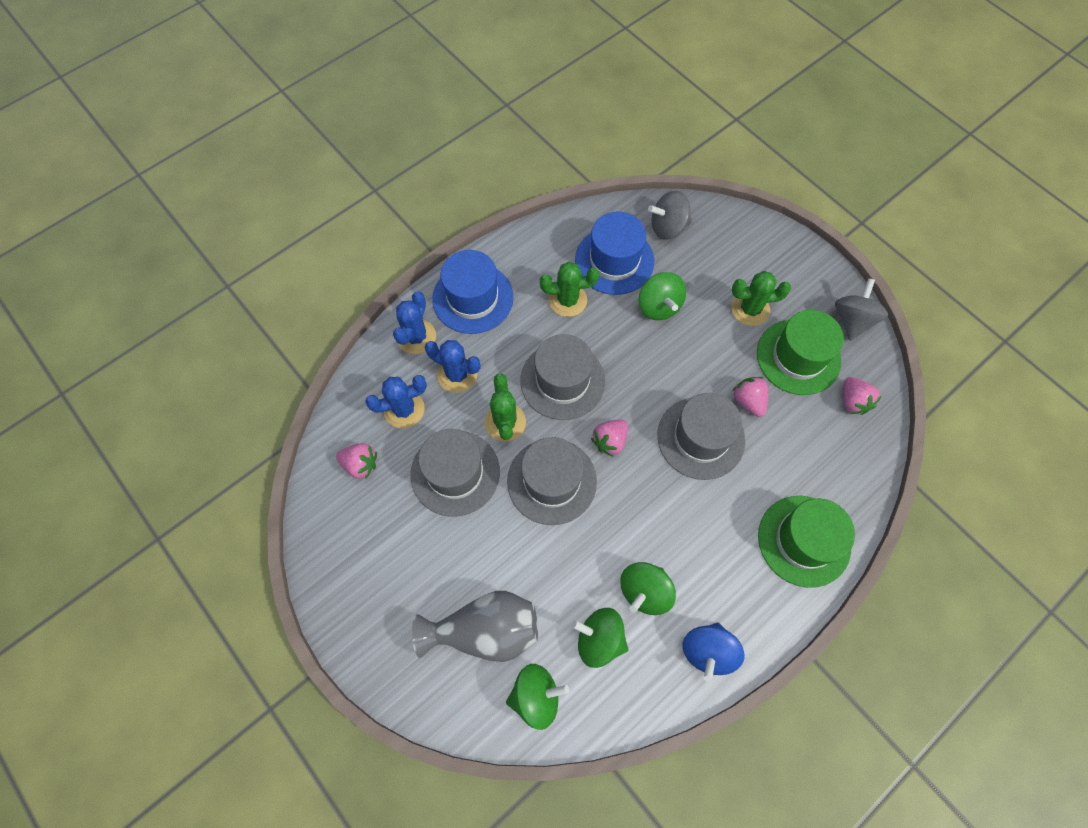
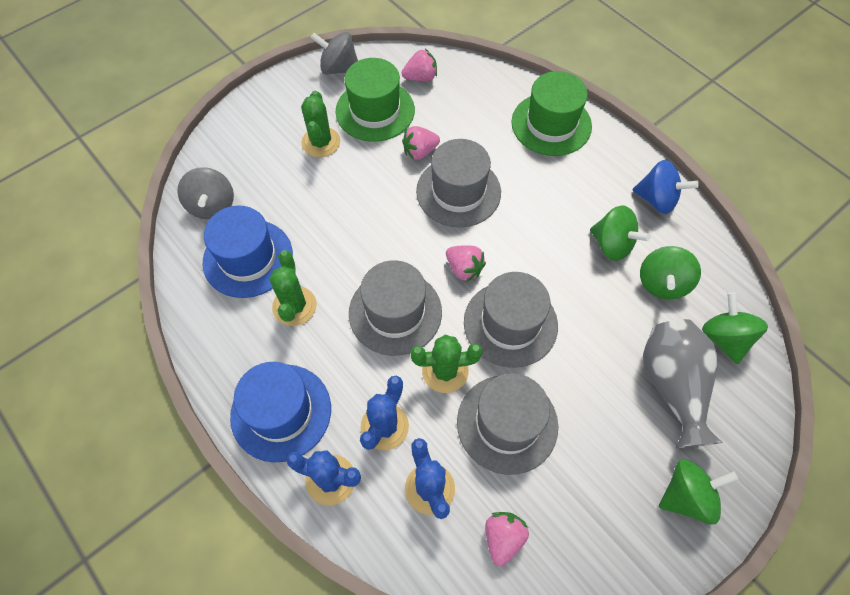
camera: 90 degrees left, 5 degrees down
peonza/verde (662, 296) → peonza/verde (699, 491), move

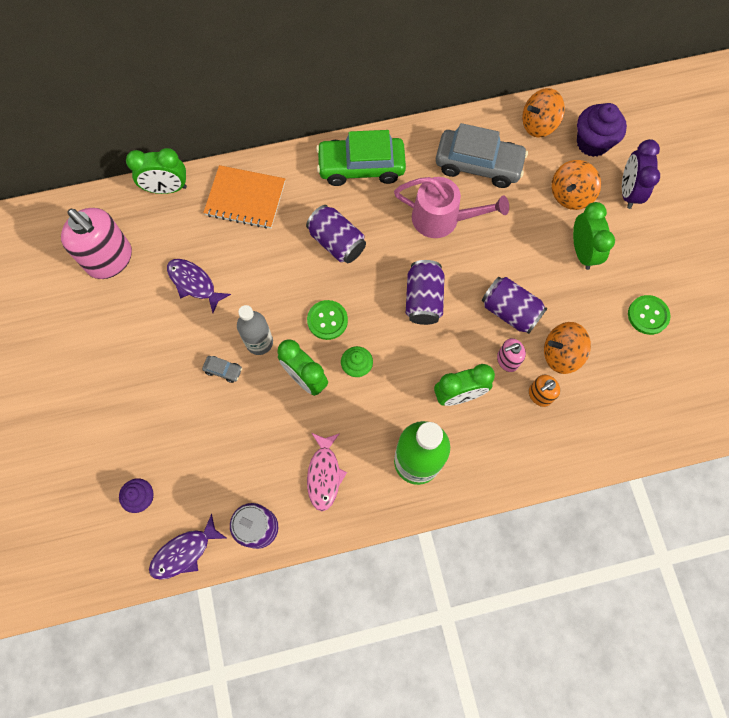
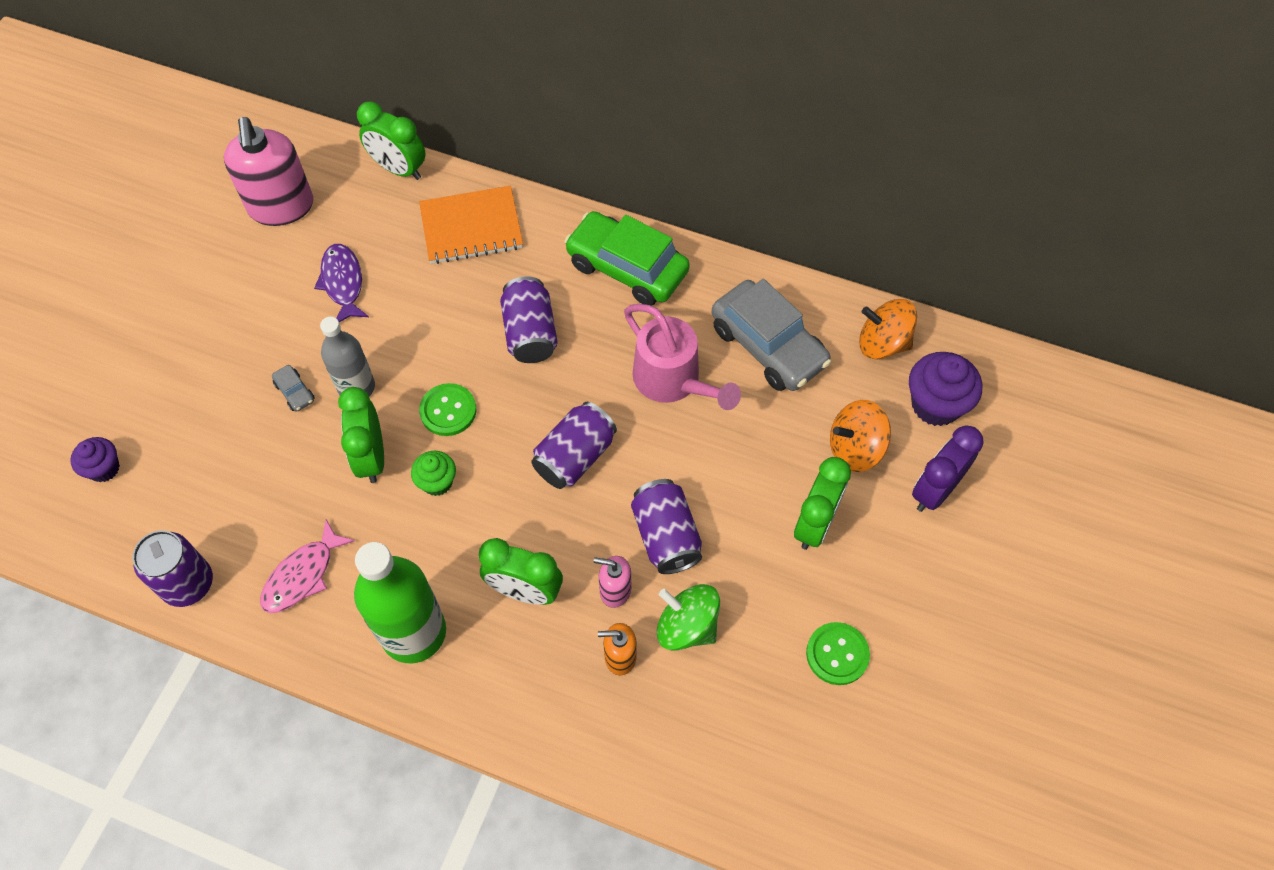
camera: 35 degrees right, 10 degrees down
cuaderno/naranja (244, 197) → cuaderno/naranja (471, 225), 60 degrees counterclockwise
peonza/naranja (567, 348) → peonza/verde (688, 617)
pez/morado (187, 547) → -

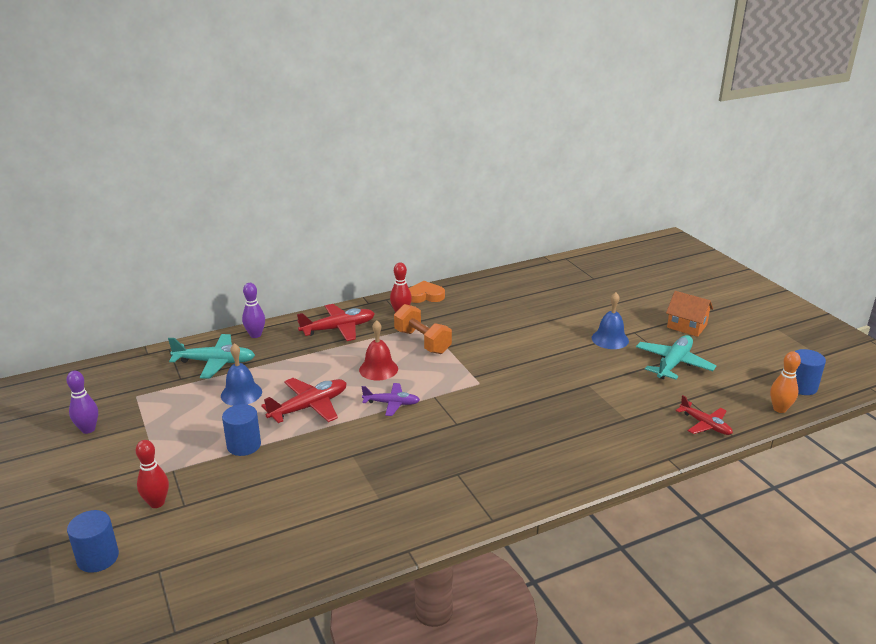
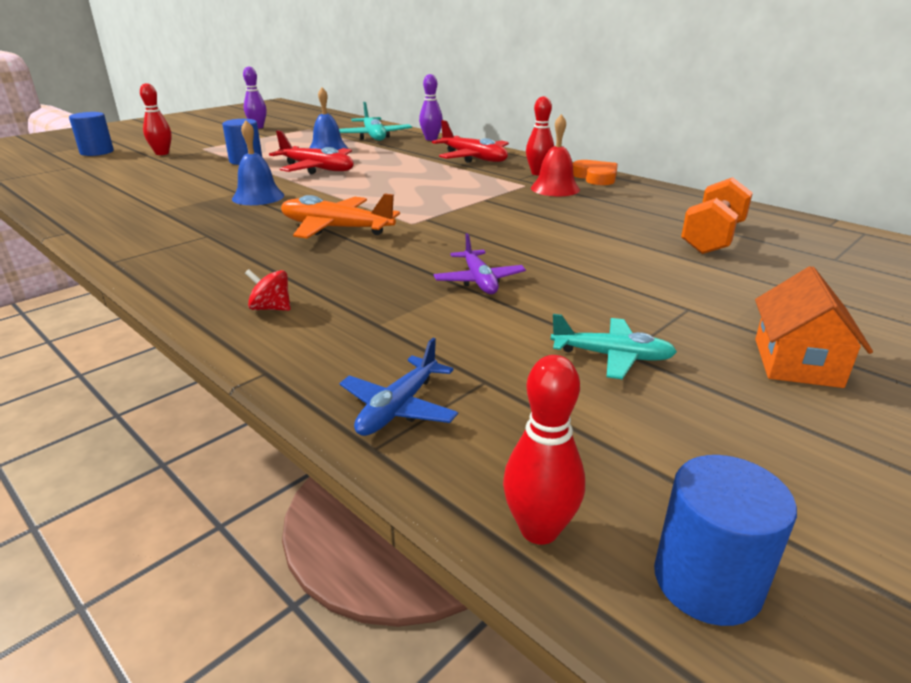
camera: 70 degrees right, 0 degrees up
campana/azul (610, 320) → campana/azul (258, 162), move
mancuerna/naranja (423, 329) → mancuerna/naranja (717, 215), move
campana/rojo (378, 350) → campana/rojo (555, 155), move
avión/turquesa (676, 357) → avión/turquesa (614, 346), x0.64
bolo/naranja (785, 382) → bolo/rojo (544, 450)
avión/morado (391, 399) → avión/morado (480, 263), move
avión/rojo (704, 415) → avión/azul (398, 387)
- → avión/naranja (340, 216)
- → peonza/rojo (268, 290)

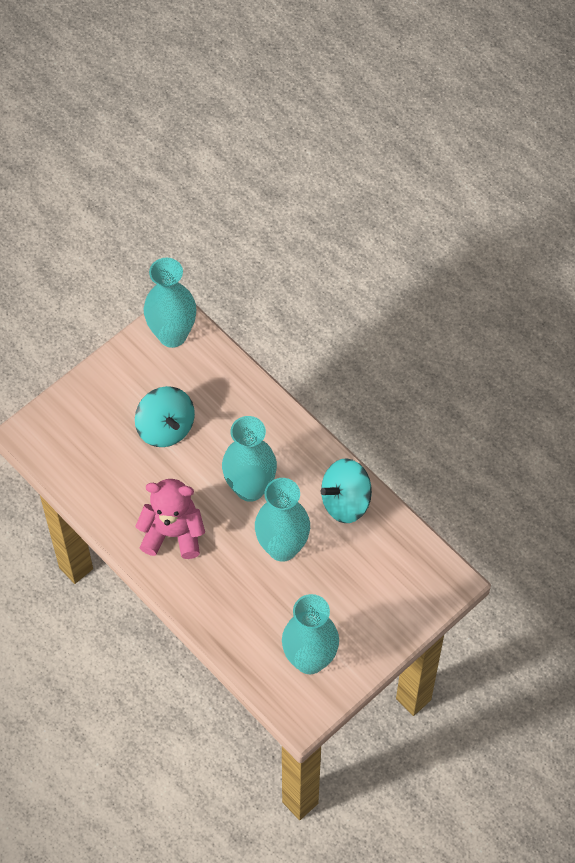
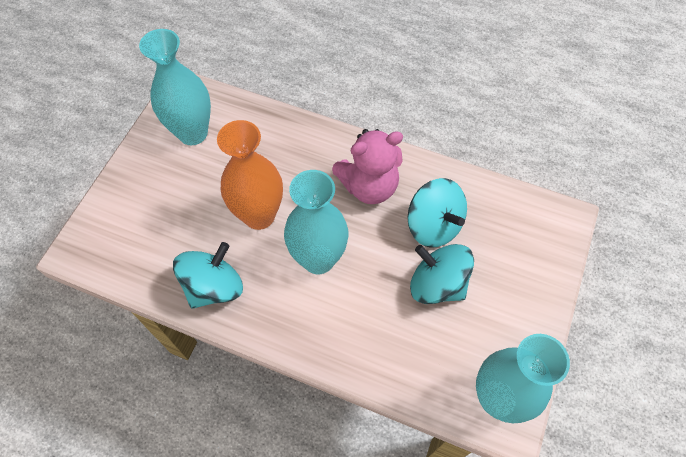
camera: 155 degrees right, 0 degrees up
florero/turquesa (282, 520) → florero/naranja (250, 175)
- → peonza/turquesa (437, 213)

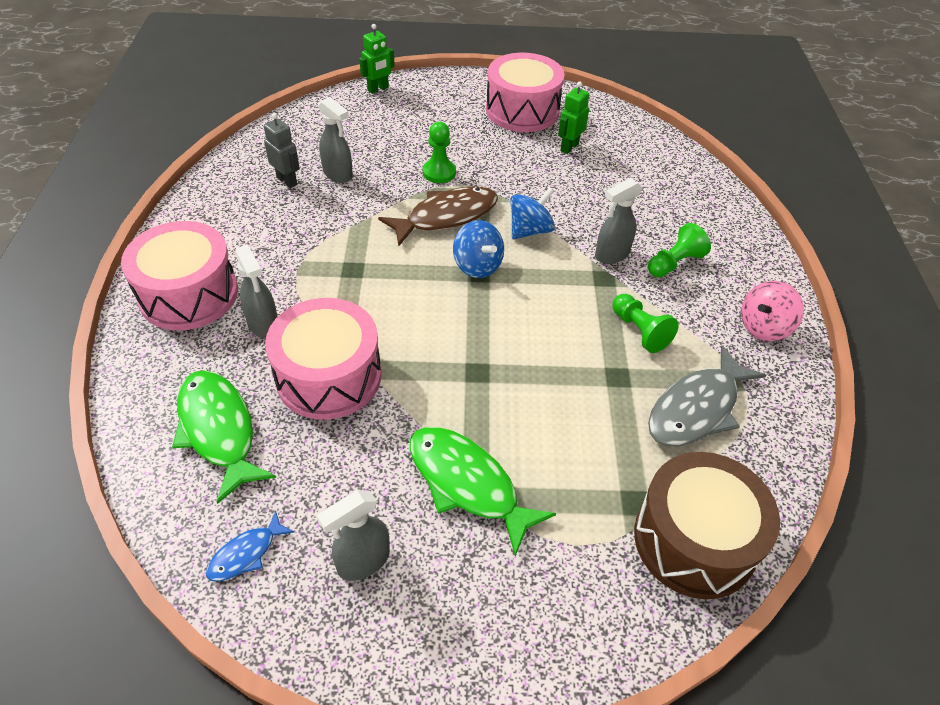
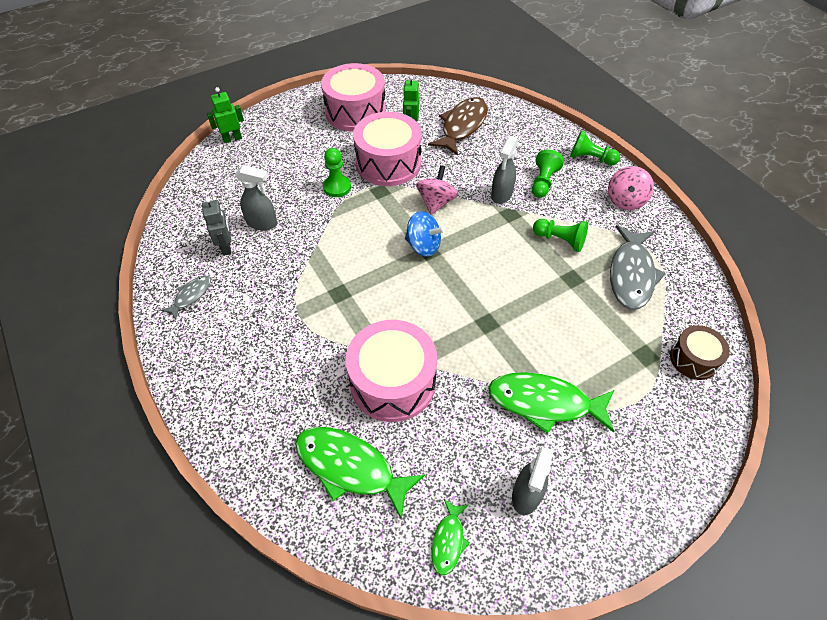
camera: 30 degrees left, 5 degrees up
robot/verde (377, 59) → robot/verde (225, 115), 135 degrees counterclockwise
robot/gris (282, 150) → robot/gris (216, 226), 60 degrees clockwise
pez/marrón (438, 216) → pez/marrón (458, 126), move
peonza/azul (532, 213) → peonza/rosa (437, 190)
tambor/rosa (179, 275) → tambor/rosa (387, 149), move
pulverizador/gris (256, 291) → -
tambor/marrón (707, 525) → tambor/marrón (700, 352), x0.56
pez/azul (250, 546) → pez/verde (450, 537)
- → peón/verde (595, 148)
- → pez/gris (186, 297)

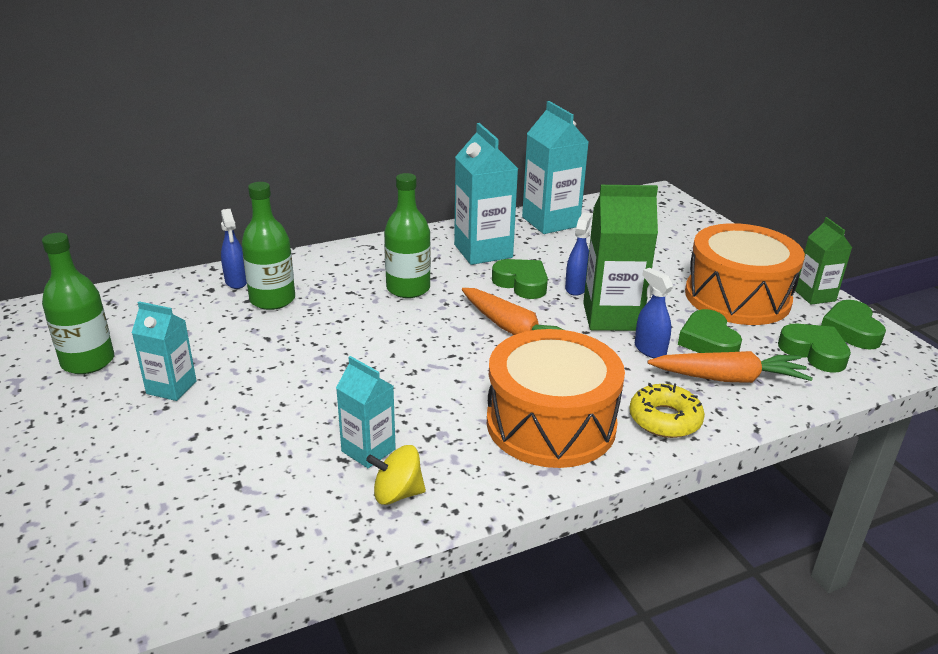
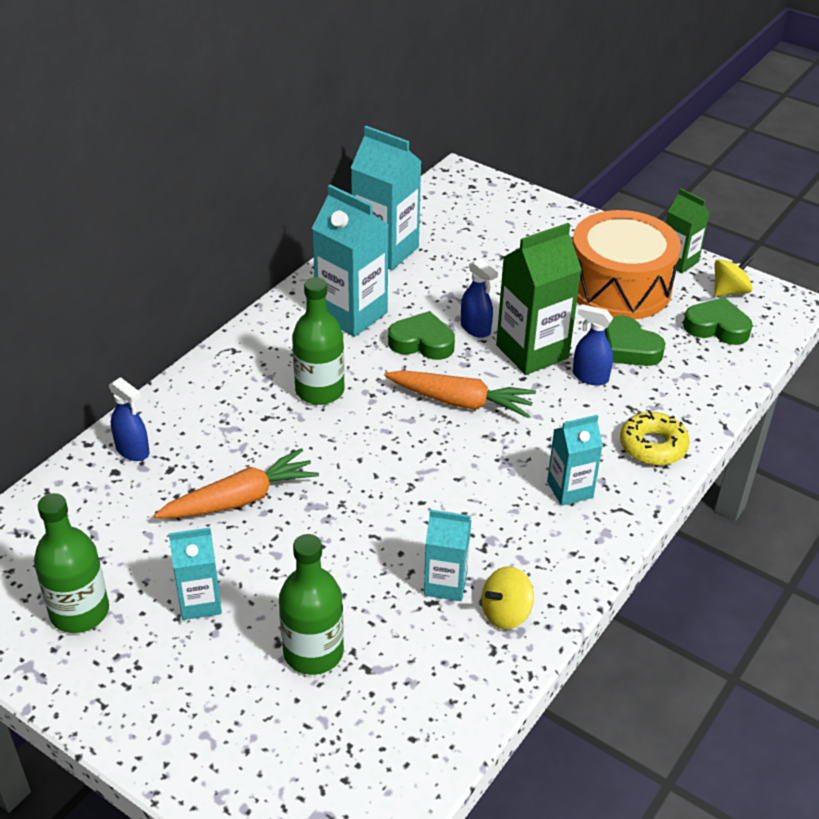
camera: 30 degrees left, 10 degrees up
botella/verde (268, 246) → botella/verde (311, 604), move
pulverizador/azul (578, 254) → pulverizador/azul (479, 298), 150 degrees clockwise
corazón/verde (853, 325) → peonza/amarillo (733, 276)
tambor/naranja (556, 398) → cartón de leche/turquesa (575, 460)
zanahoria/naranja (730, 367) → zanahoria/naranja (236, 483), move

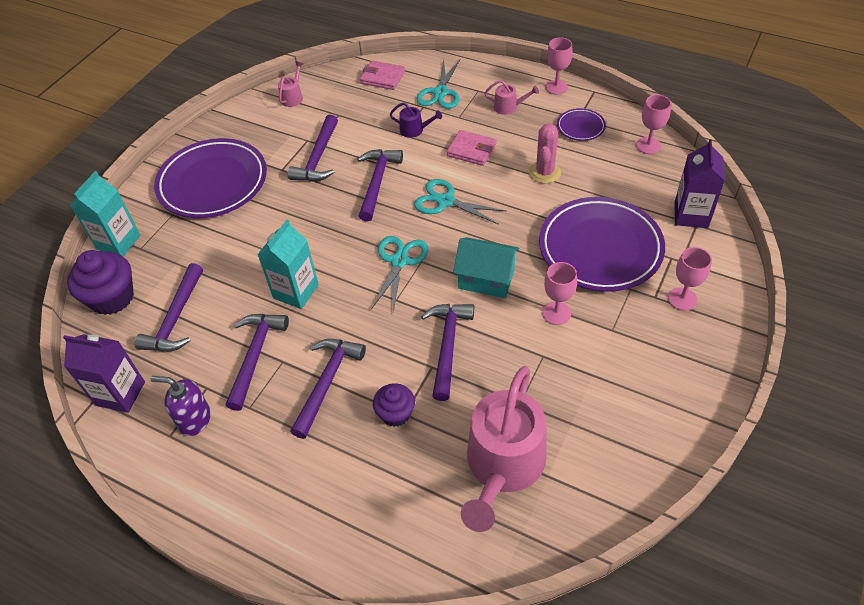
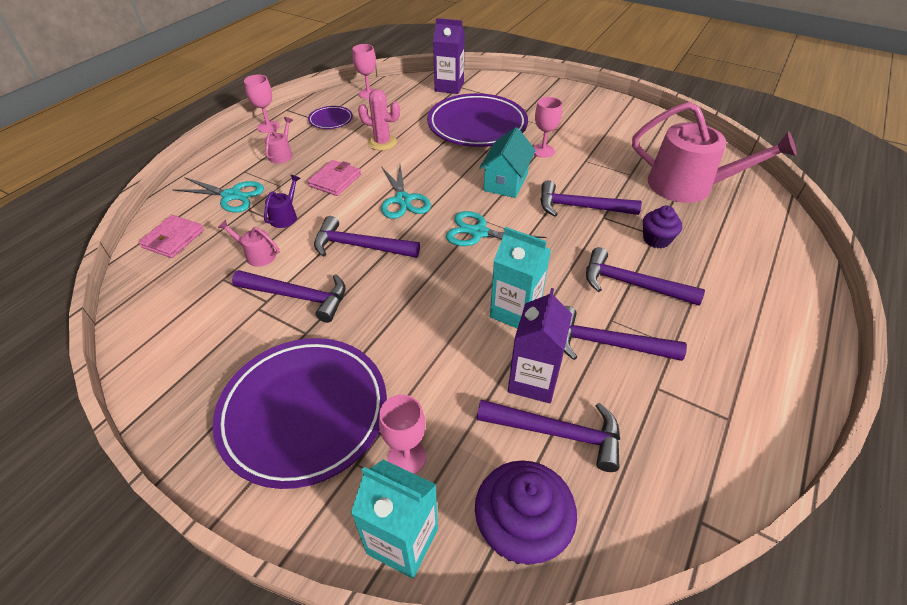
camera: 90 degrees left, 5 degrees down
regadera/rosa (290, 84) → regadera/rosa (248, 243), move
tijeras/turquesa (460, 202) → tijeras/turquesa (406, 192), 45 degrees counterclockwise
copa/rosa (690, 279) → copa/rosa (402, 434), move
cartón de leche/morado (104, 373) → cartón de leche/morado (540, 345), move
dispensador de jabón/morado (181, 406) → -

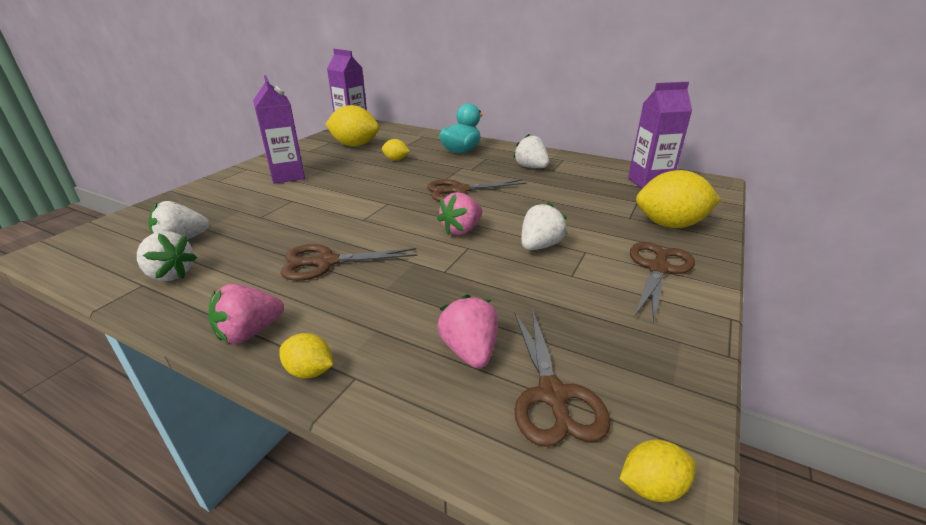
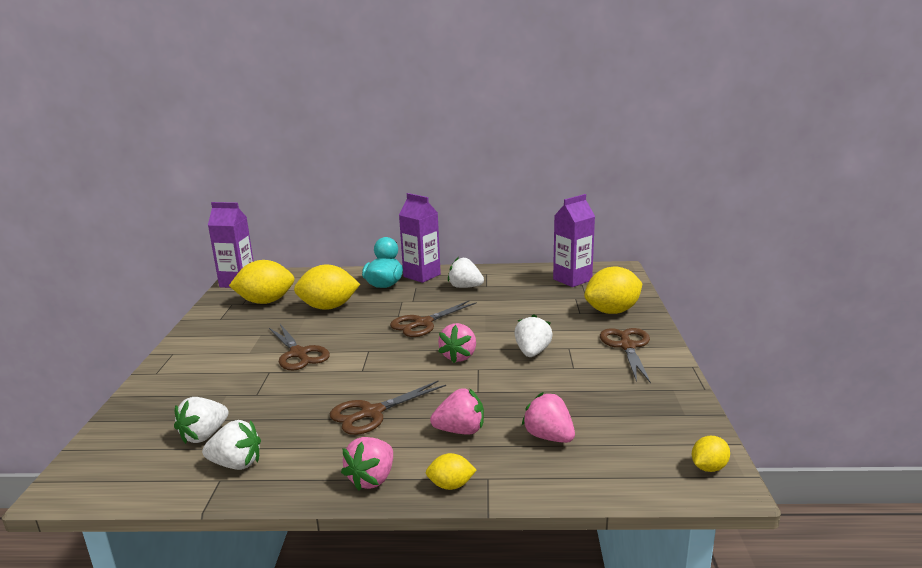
camera: 25 degrees left, 10 degrees down
cartón de leche/morado (279, 129) → cartón de leche/morado (420, 238), move
limón/amarillo (396, 150) → limón/amarillo (327, 287), x2.02
tijeras/marrón (562, 377) → tijeras/marrón (299, 347), move
- → fresa/rosa (457, 411)

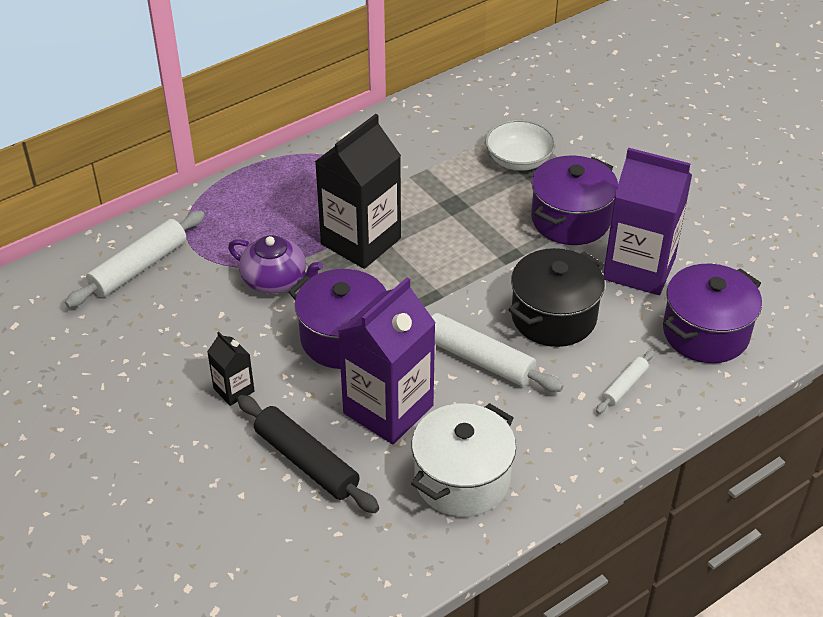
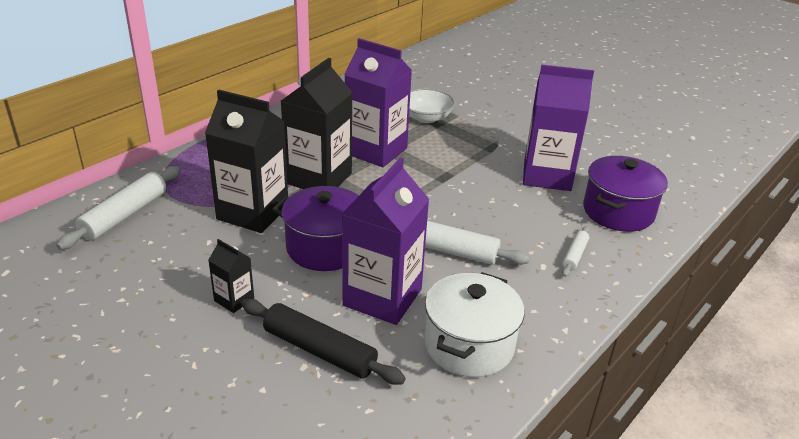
camera: 15 degrees left, 10 degrees down
olla/morado (574, 200) → -
tetera/morado (275, 264) → cartón de leche/negro (246, 161)
olla/negro (557, 297) → -
- → cartón de leche/morado (378, 102)

